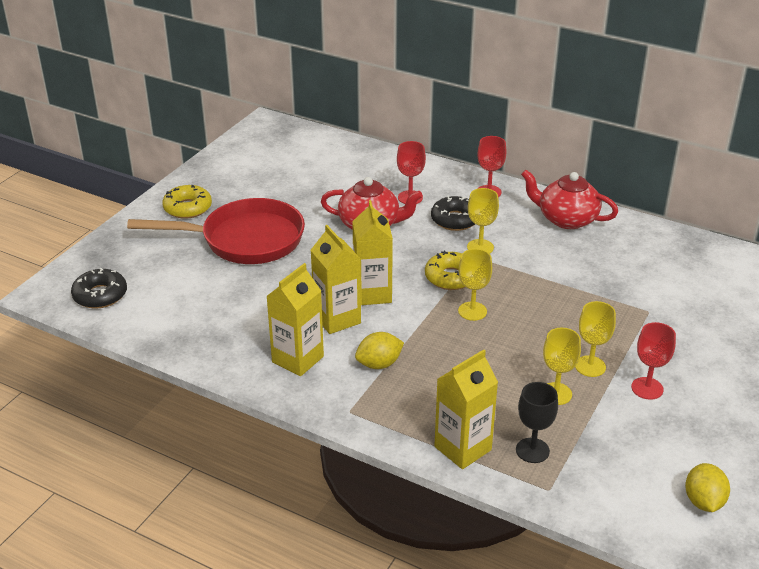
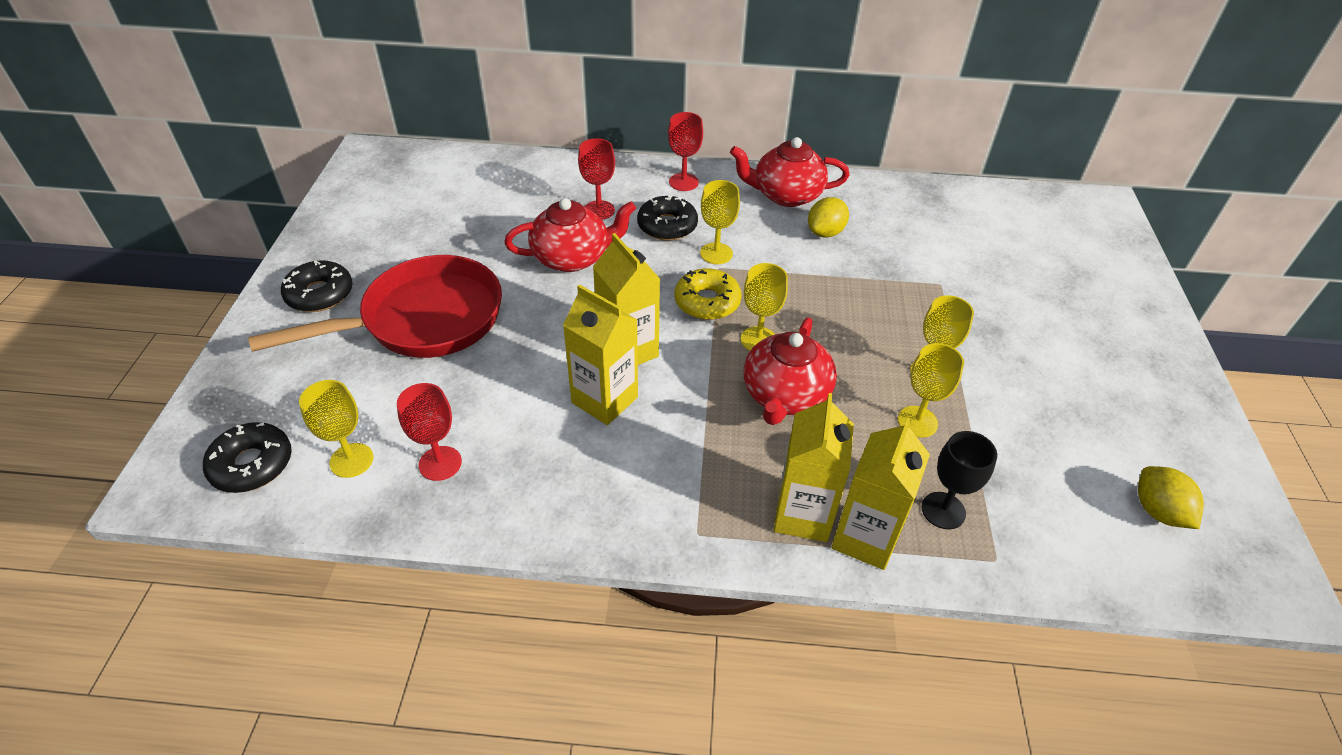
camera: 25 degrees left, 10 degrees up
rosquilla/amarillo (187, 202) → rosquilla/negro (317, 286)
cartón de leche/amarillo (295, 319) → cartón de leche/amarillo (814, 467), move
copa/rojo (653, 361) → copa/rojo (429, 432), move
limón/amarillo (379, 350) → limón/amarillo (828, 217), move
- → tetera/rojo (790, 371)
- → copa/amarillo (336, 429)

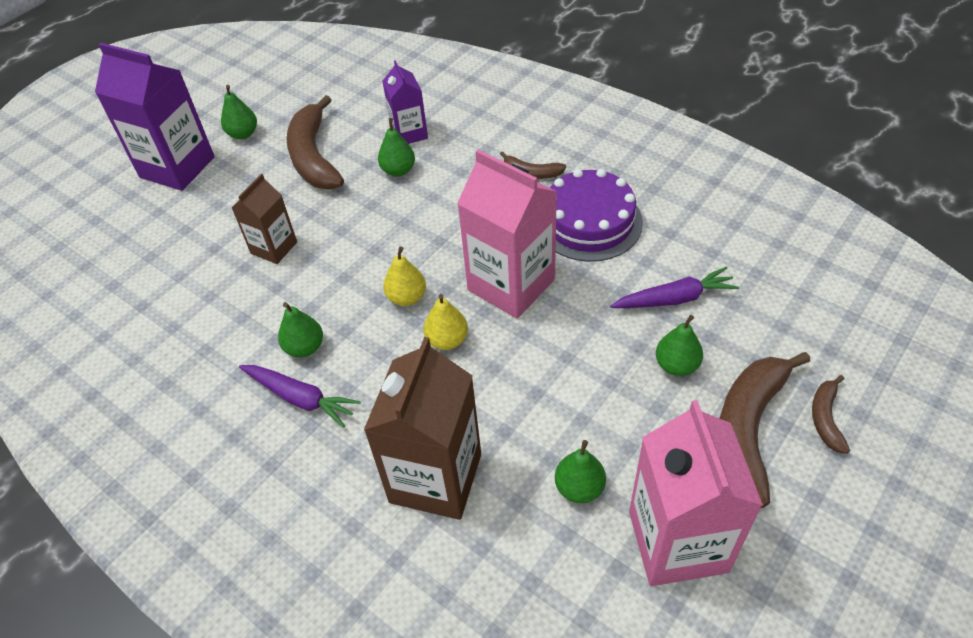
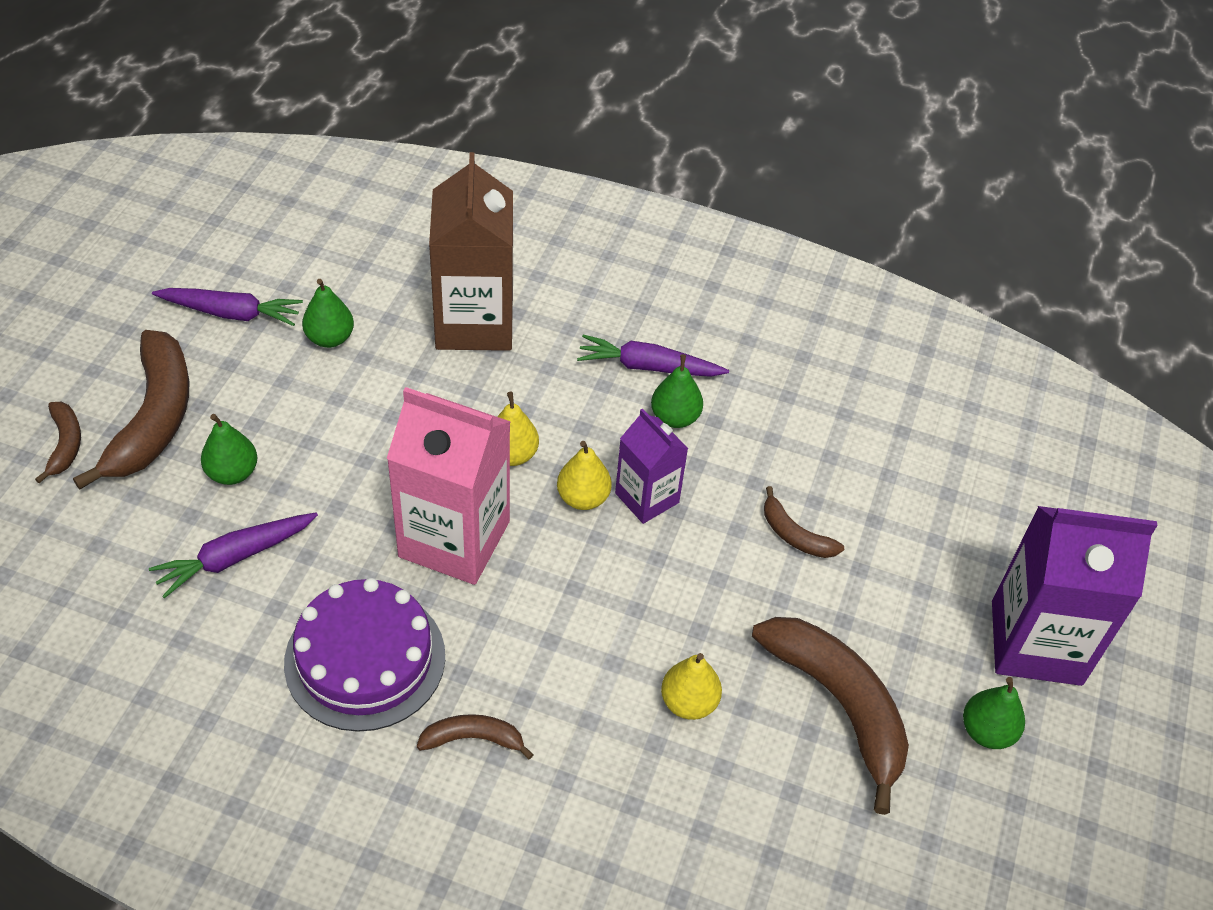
camera: 155 degrees right, 0 degrees up
cartón de leche/morado (405, 102) → cartón de leche/morado (651, 466), move
pera/verde (396, 147) → pera/amarillo (691, 686)
cartón de leche/marrón (264, 219) → plátano/marrón (804, 522)
cartón de leche/rosa (696, 493) → zanahoria/morado (227, 307)

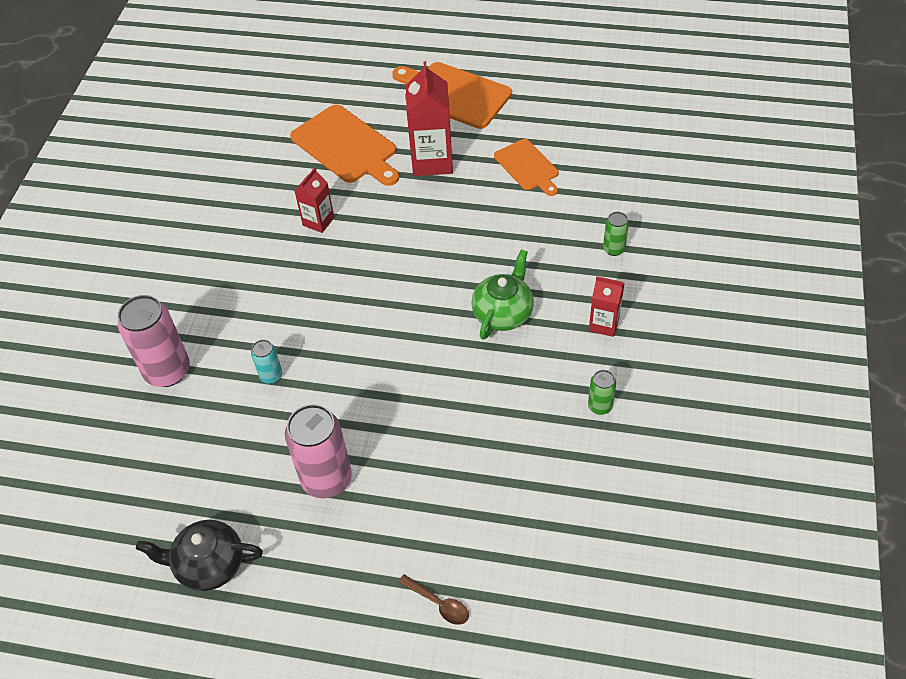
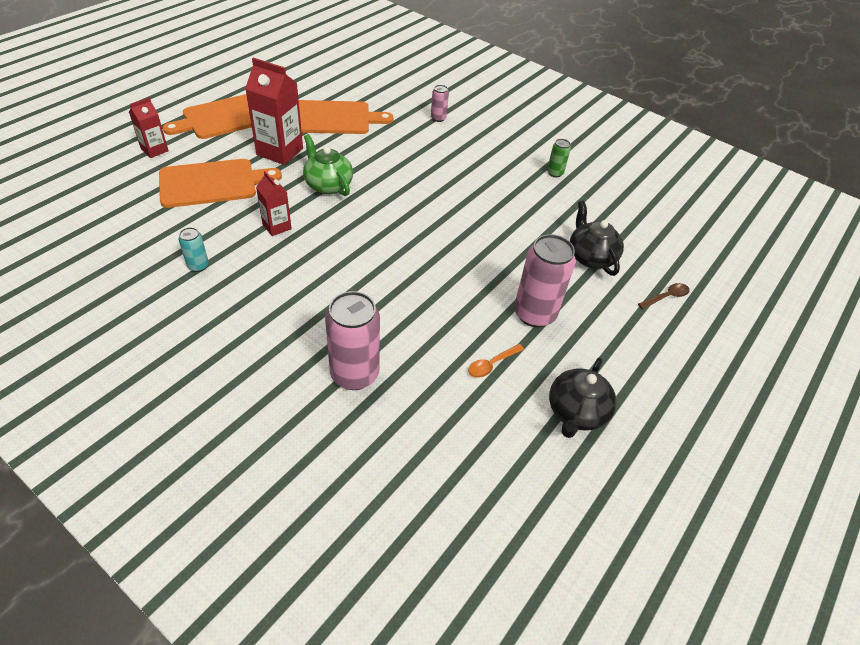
camera: 70 degrees left, 5 degrees down
tabla de cortar/naranja (526, 167) → tabla de cortar/naranja (346, 117), x1.62
lata/verde (616, 234) → lata/rosa (440, 103)
tetera/verde (503, 294) → tetera/verde (328, 165), move
cartón de leche/rojo (606, 306) → cartón de leche/rojo (149, 127), move
lata/turquesa (266, 362) → lata/turquesa (194, 249), move
- → tetera/negro (597, 238)
- → cuchara/naranja (496, 361)

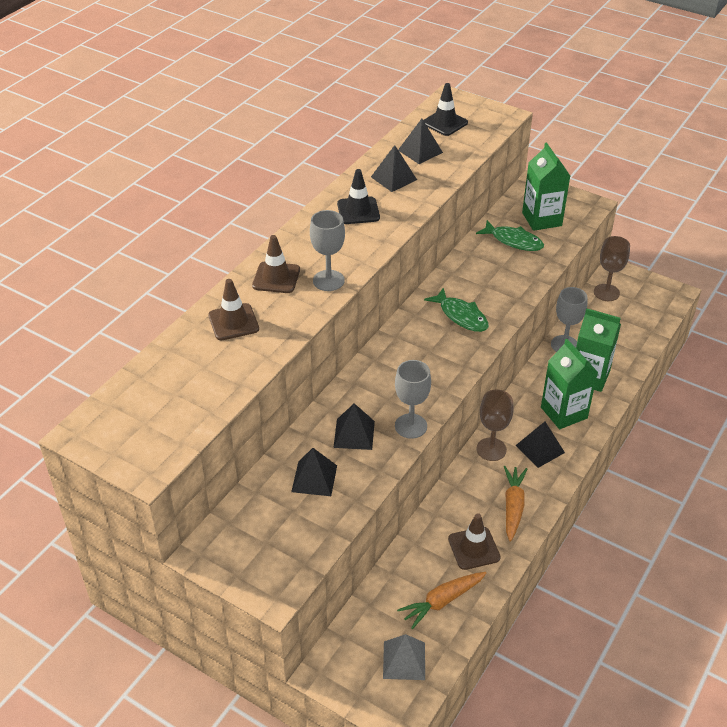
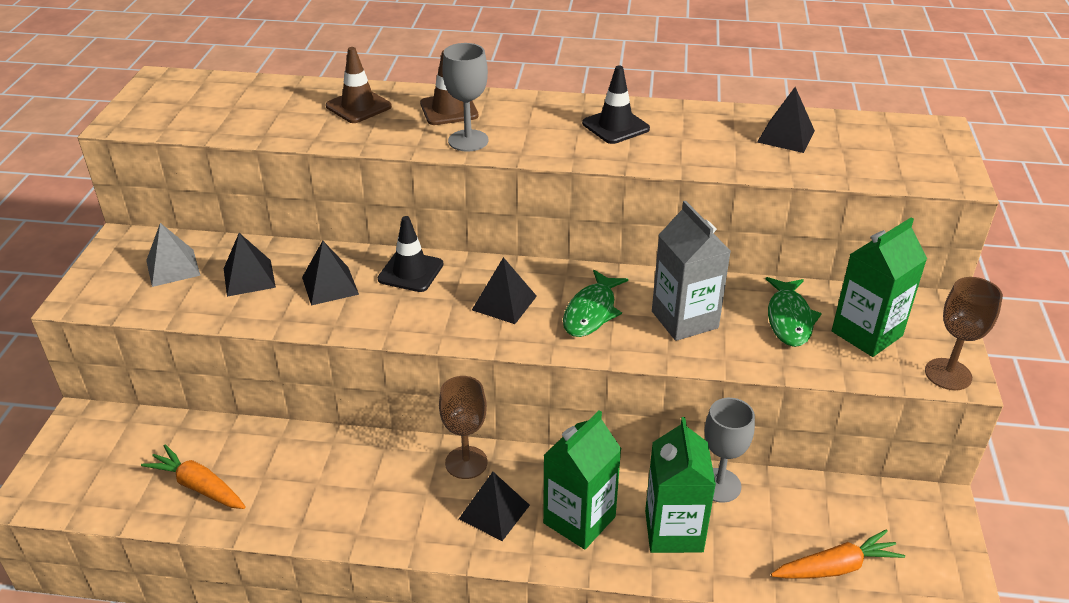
camera: 65 degrees right, 5 degrees down
cono de tráfico/negro (445, 109) → cono de tráfico/negro (410, 254), move
pirámide/negro (394, 168) → pirámide/negro (504, 290), move
copa/marrón (612, 268) → copa/marrón (964, 333), move
copa/gris (413, 399) → -
zanahoria/naranja (515, 503) → zanahoria/naranja (838, 554), move
cono de tráfico/marrón (474, 541) → -
pirámide/gris (404, 657) → pirámide/gris (173, 255), move
- → cartón de leche/gris (691, 271)

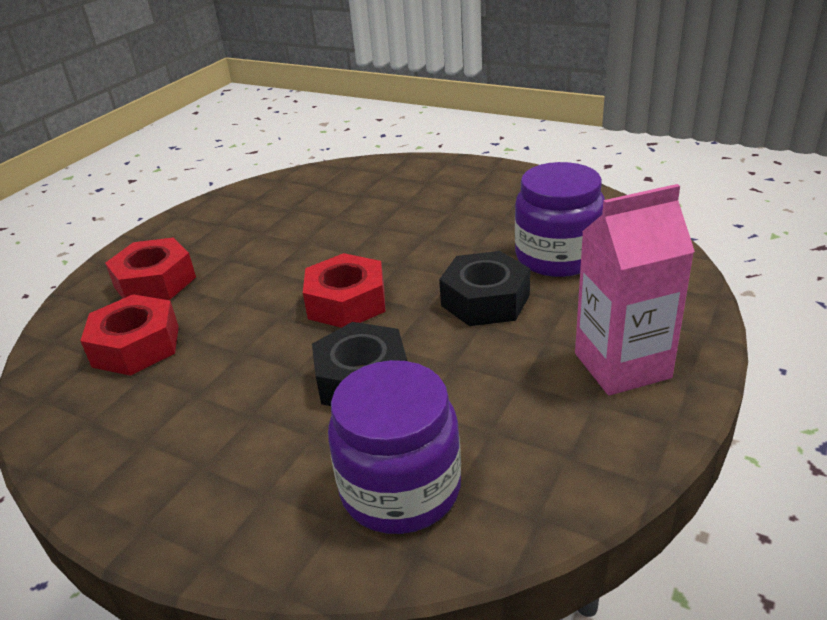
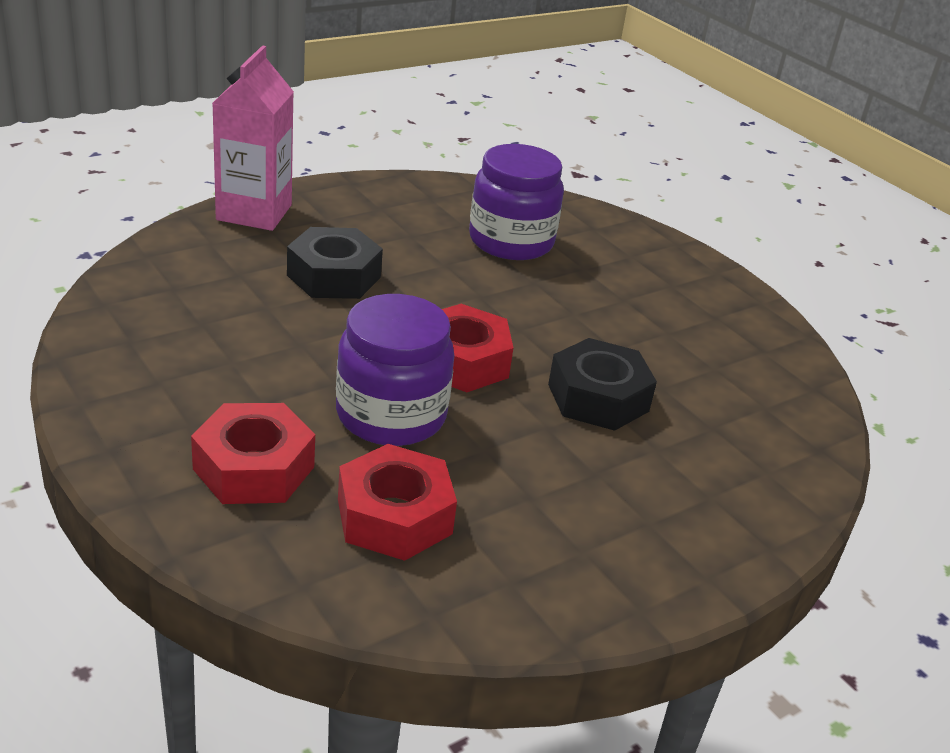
camera: 70 degrees left, 0 degrees up
cartón de leche/rosa (635, 290) → cartón de leche/rosa (253, 138), move
tuerca/negro (484, 288) → tuerca/negro (335, 263), move
tarro/morado (394, 447) → tarro/morado (395, 370), move

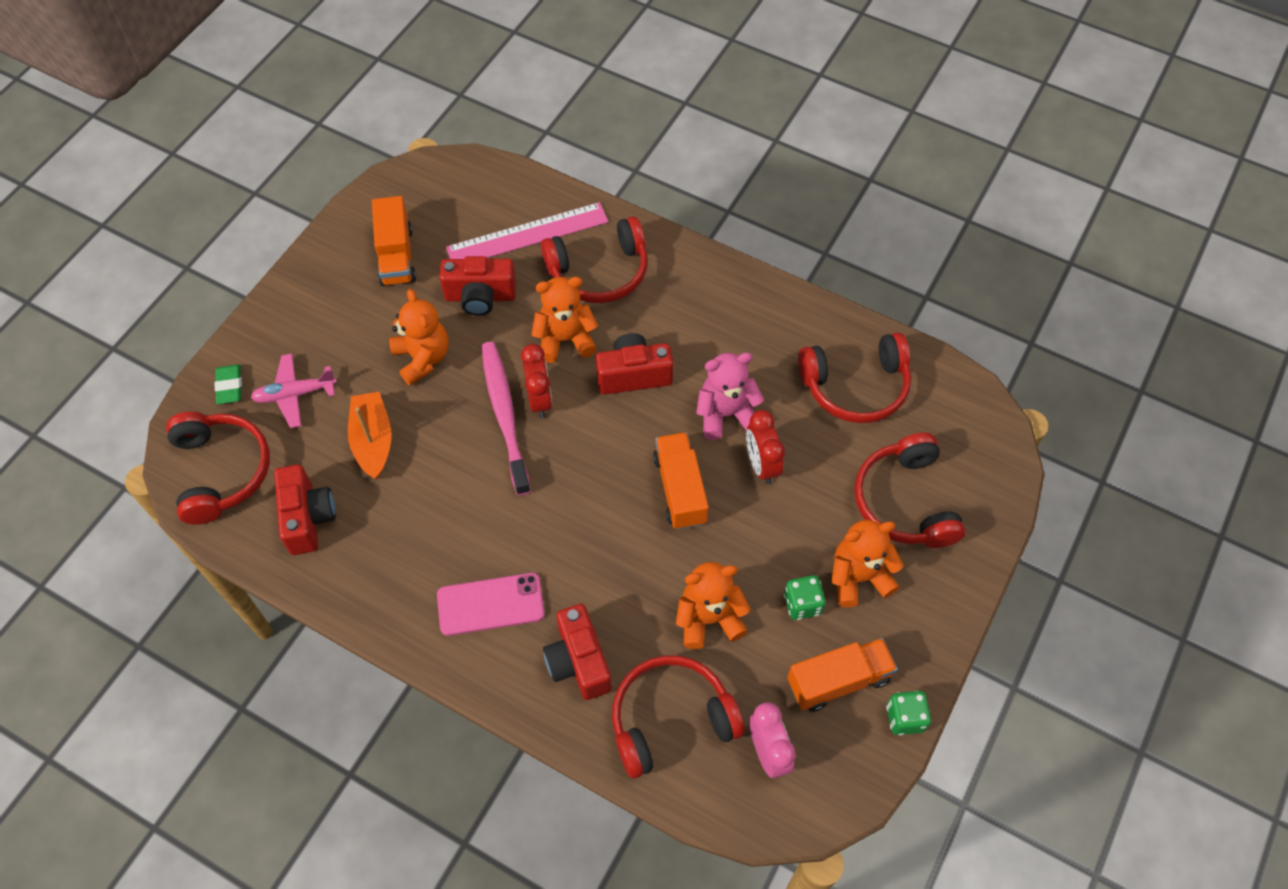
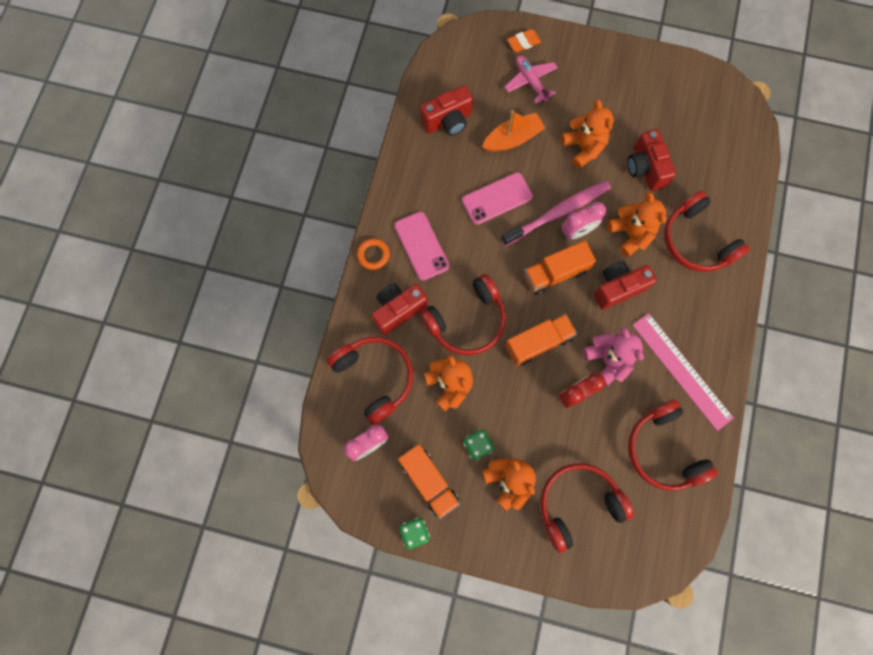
camera: 75 degrees right, 15 degrees up
camión/naranja (394, 241) → camión/naranja (560, 267), move
regla/rosa (527, 230) → regla/rosa (683, 372), move
osito/naranja (419, 337) → osito/naranja (587, 134), 75 degrees counterclockwise
cámara/rojo (635, 364) → cámara/rojo (625, 285), 90 degrees counterclockwise
despertador/rojo (536, 381) → despertador/rosa (583, 221)
goma de borrar/verde (228, 384) → goma de borrar/naranja (524, 40)
auriculares/rojo (218, 468) → auriculares/rojo (462, 315), move
- → móvil/rosa (497, 198)
- → anillo/naranja (373, 254)

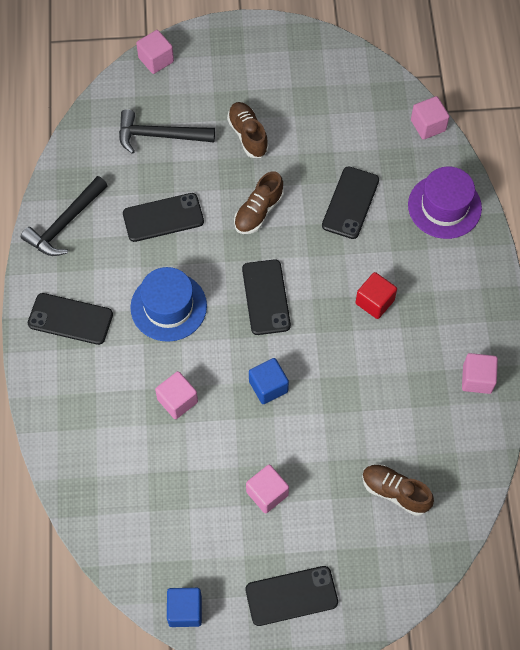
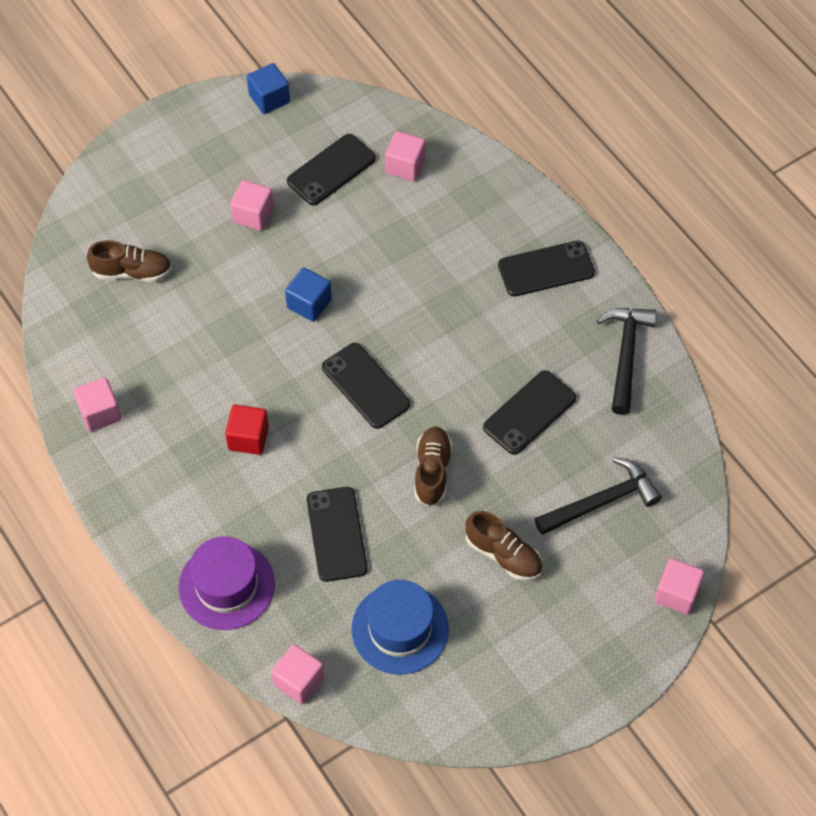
camera: 150 degrees right, 5 degrees down
sombrero/azul (168, 304) → sombrero/azul (400, 627), move
cubo/rosa (176, 395) → cubo/rosa (405, 156), move
móvil/negro (292, 596) → móvil/negro (331, 169), move

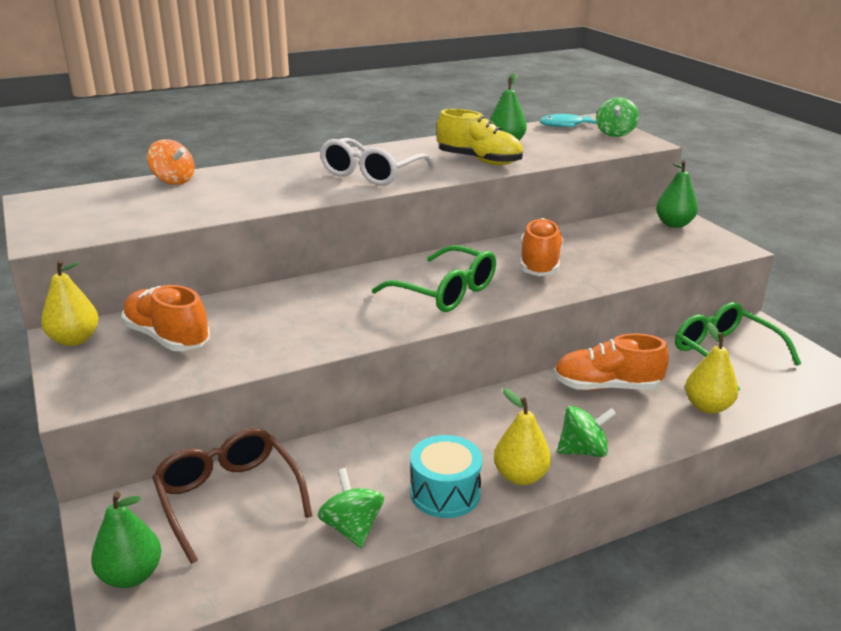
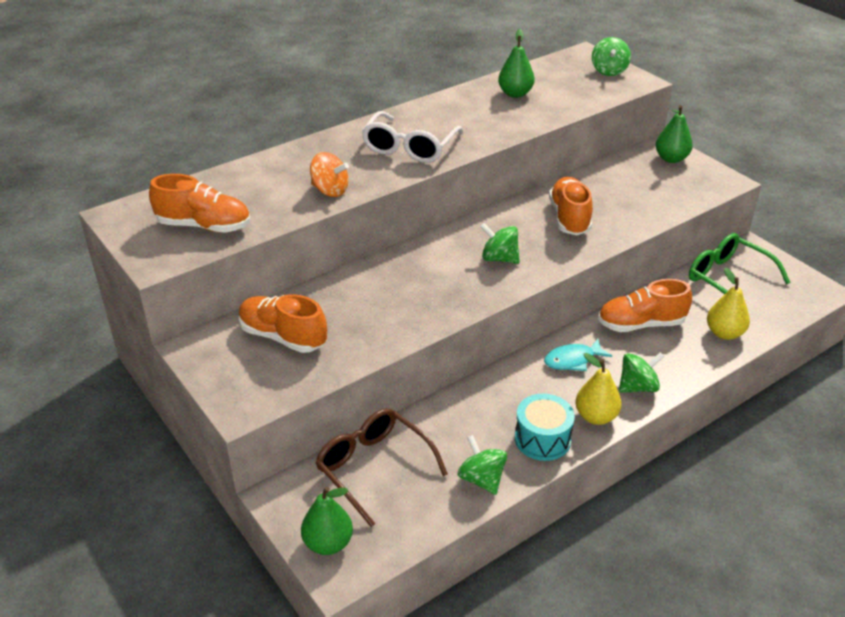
camera: 10 degrees left, 10 degrees up
zapato/amarillo (480, 137) → -
pez/turquesa (568, 120) → pez/turquesa (578, 355), move
peonza/naranja (170, 162) → peonza/naranja (329, 174), move
gafas/verde (434, 278) → peonza/verde (500, 243)
pera/amarillo (70, 303) → -
- → zapato/naranja (199, 203)

